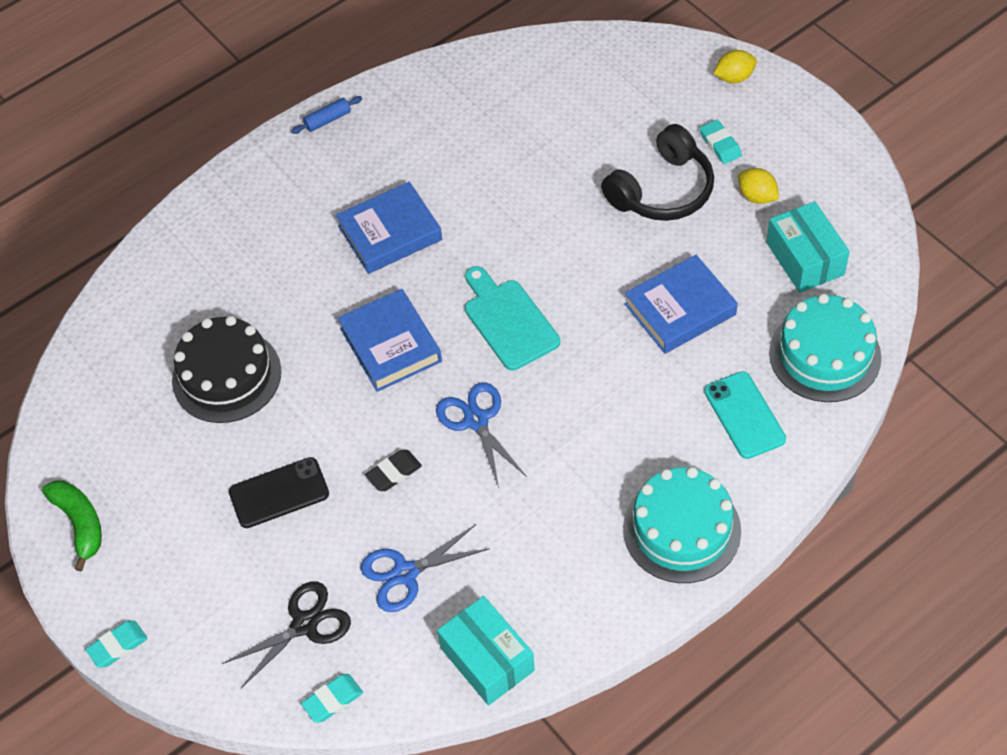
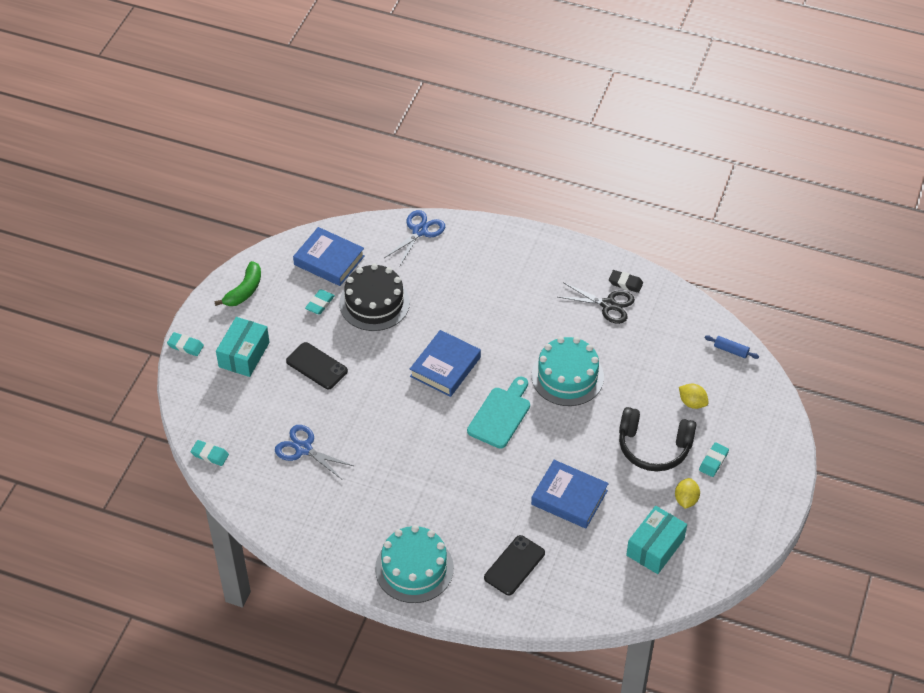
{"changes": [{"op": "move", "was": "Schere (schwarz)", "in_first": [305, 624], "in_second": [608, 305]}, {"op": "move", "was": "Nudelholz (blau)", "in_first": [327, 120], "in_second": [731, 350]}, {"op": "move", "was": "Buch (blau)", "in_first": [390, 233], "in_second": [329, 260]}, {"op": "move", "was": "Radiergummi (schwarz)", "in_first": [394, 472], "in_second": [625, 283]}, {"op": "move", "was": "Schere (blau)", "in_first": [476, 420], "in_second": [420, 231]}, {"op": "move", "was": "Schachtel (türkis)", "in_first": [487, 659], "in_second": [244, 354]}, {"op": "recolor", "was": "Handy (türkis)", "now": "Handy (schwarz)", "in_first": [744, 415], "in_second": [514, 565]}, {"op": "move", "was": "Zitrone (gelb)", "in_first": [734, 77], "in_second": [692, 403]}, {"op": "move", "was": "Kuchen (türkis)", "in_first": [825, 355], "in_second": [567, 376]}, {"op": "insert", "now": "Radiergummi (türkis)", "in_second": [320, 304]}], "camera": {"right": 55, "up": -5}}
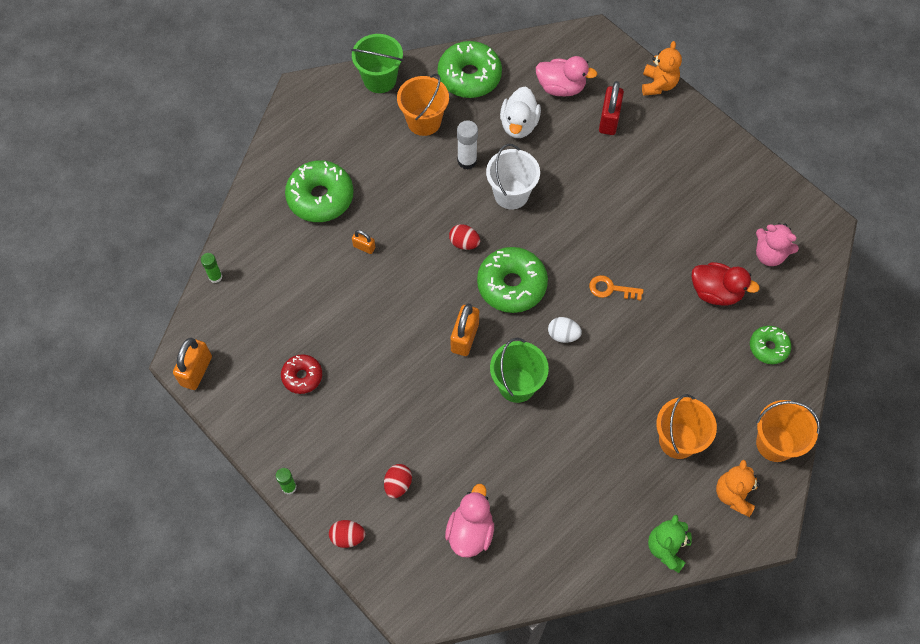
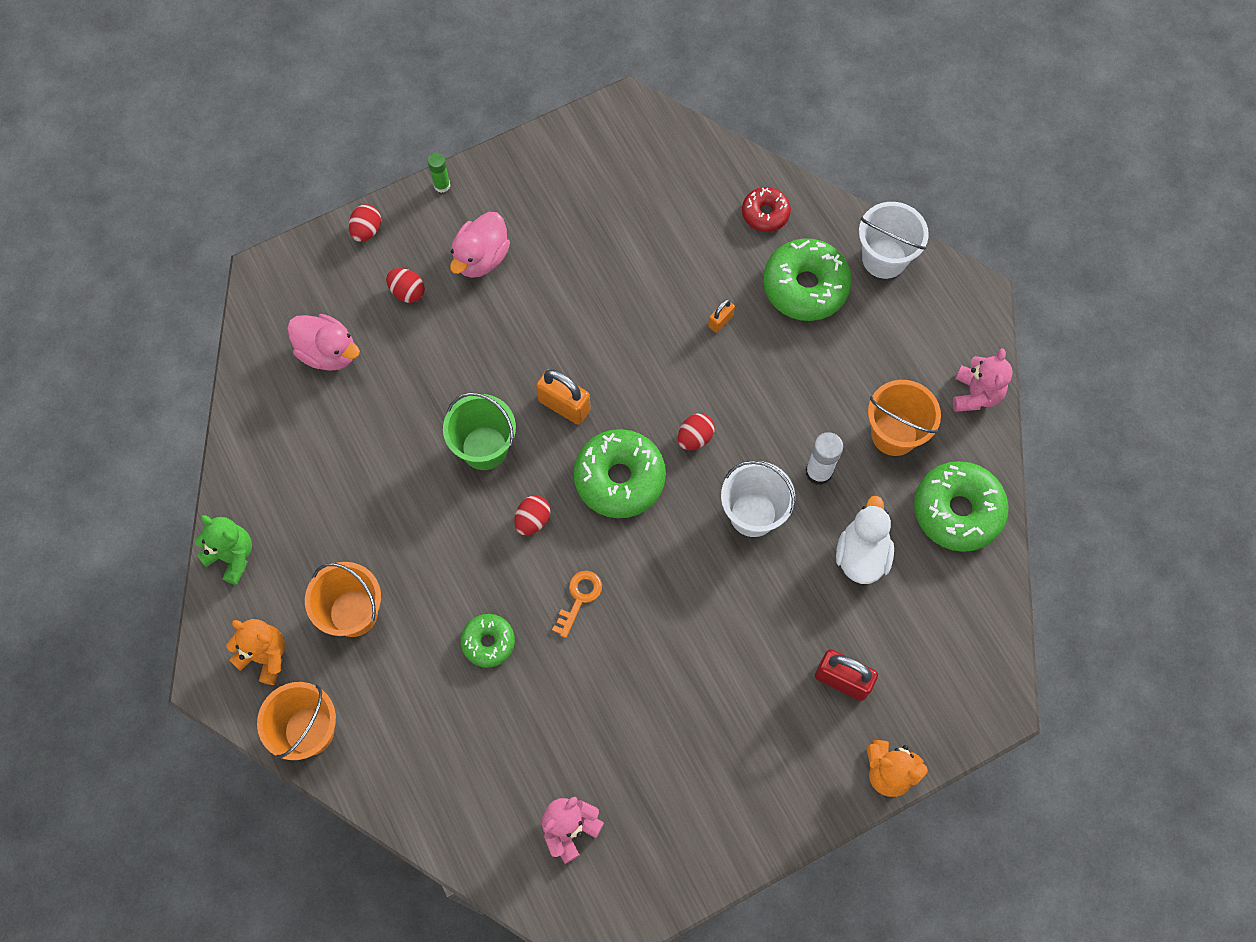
{"changes": [{"op": "delete", "was": "Vorhängeschloss (orange)", "in_first": [196, 371]}, {"op": "delete", "was": "Klebestift (grün)", "in_first": [215, 277]}, {"op": "move", "was": "Donut (rot)", "in_first": [302, 376], "in_second": [765, 213]}, {"op": "replace", "was": "Eimer (grün)", "now": "Teddybär (rosa)", "in_first": [380, 79], "in_second": [975, 394]}, {"op": "rotate", "was": "Ente (weiß)", "in_first": [519, 124], "in_second": [862, 555], "clockwise": 75}, {"op": "move", "was": "Ente (rosa)", "in_first": [561, 87], "in_second": [481, 258]}, {"op": "recolor", "was": "Ei (weiß)", "now": "Ei (rot)", "in_first": [563, 335], "in_second": [533, 520]}, {"op": "delete", "was": "Ente (rot)", "in_first": [716, 292]}, {"op": "move", "was": "Donut (grün)", "in_first": [768, 347], "in_second": [488, 642]}, {"op": "insert", "now": "Eimer (weiß)", "in_second": [884, 258]}], "camera": {"right": 105, "up": 5}}
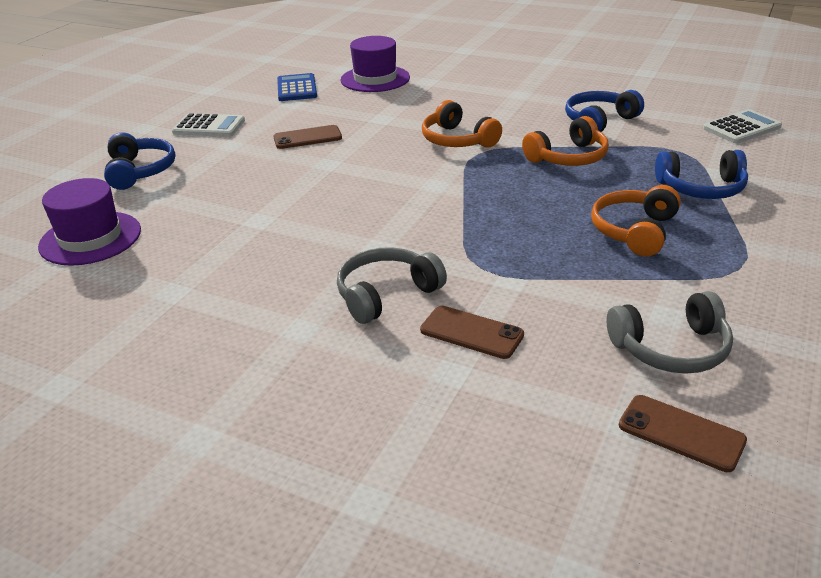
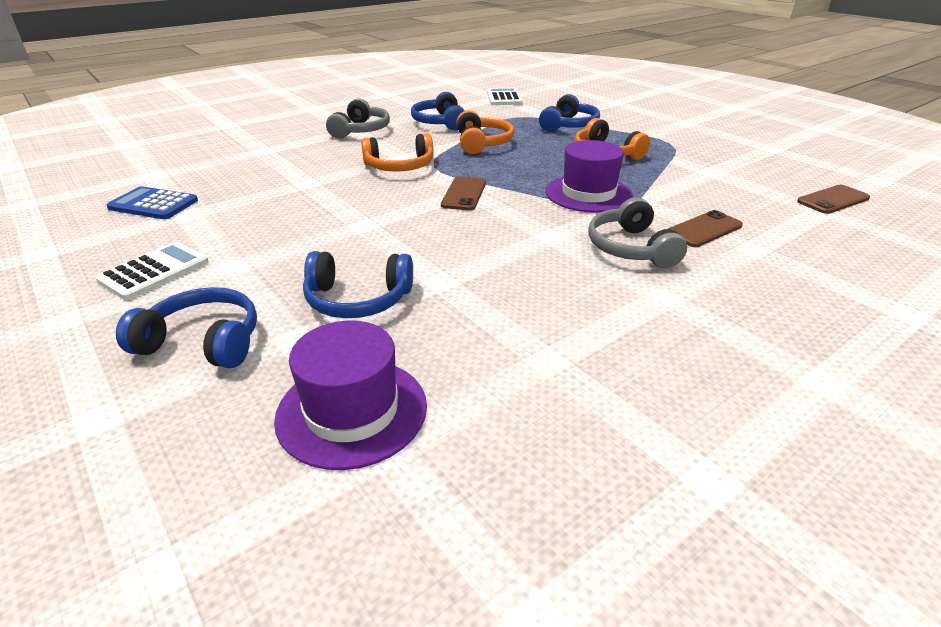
{"changes": [{"op": "move", "was": "Handy (braun)", "in_first": [307, 138], "in_second": [464, 194]}, {"op": "move", "was": "Hut (lila)", "in_first": [375, 79], "in_second": [588, 194]}, {"op": "move", "was": "Kopfhörer (grau)", "in_first": [671, 348], "in_second": [361, 130]}, {"op": "insert", "now": "Kopfhörer (blau)", "in_second": [358, 299]}], "camera": {"right": -65, "up": 0}}
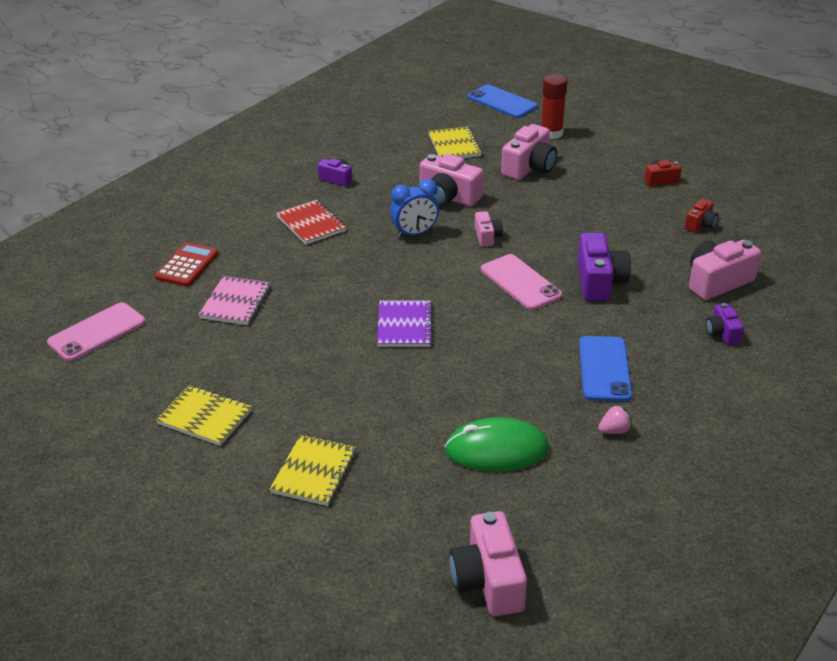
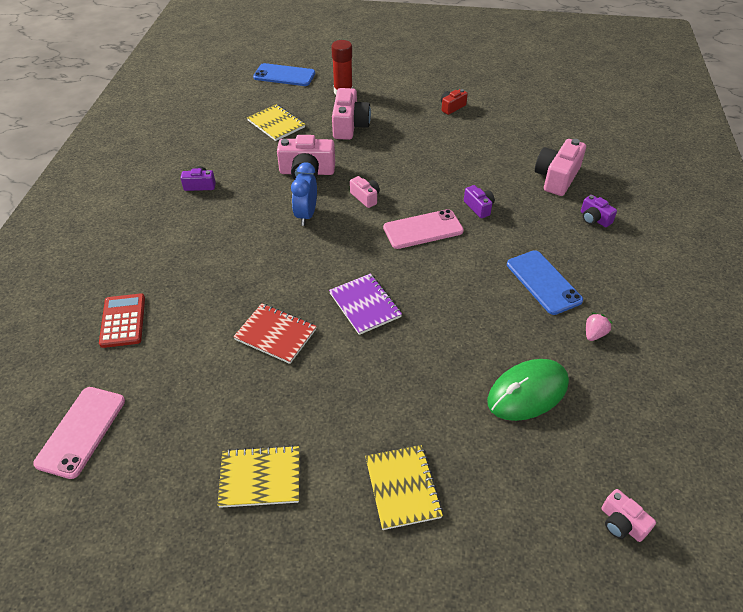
{"changes": [{"op": "delete", "was": "Notizbuch (rosa)", "in_first": [236, 302]}, {"op": "move", "was": "Notizbuch (rot)", "in_first": [311, 224], "in_second": [275, 334]}, {"op": "rotate", "was": "Wecker (blau)", "in_first": [415, 234], "in_second": [306, 215], "clockwise": 150}, {"op": "resize", "was": "Kamera (rosa)", "in_first": [488, 581], "in_second": [621, 523], "ratio": 0.55}, {"op": "rotate", "was": "Handy (rosa)", "in_first": [520, 282], "in_second": [423, 229], "clockwise": -45}, {"op": "resize", "was": "Kamera (lila)", "in_first": [599, 282], "in_second": [479, 207], "ratio": 0.55}, {"op": "delete", "was": "Kamera (rot)", "in_first": [700, 225]}], "camera": {"right": -30, "up": 10}}
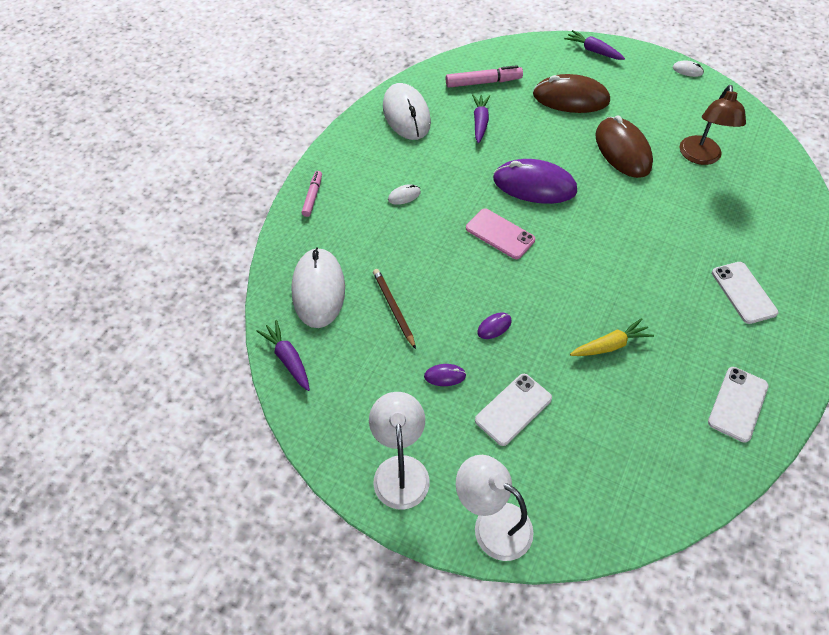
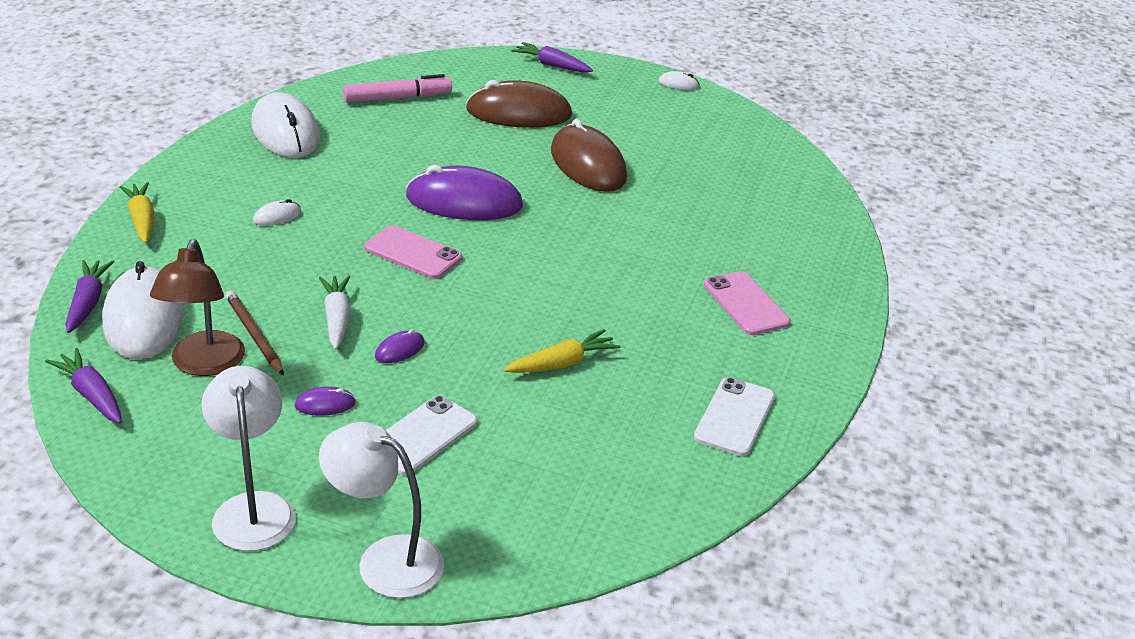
{"changes": [{"op": "replace", "was": "Filzstift (rosa)", "now": "Karotte (gelb)", "in_first": [313, 196], "in_second": [142, 220]}, {"op": "move", "was": "Karotte (lila)", "in_first": [480, 122], "in_second": [88, 302]}, {"op": "move", "was": "Lampe (braun)", "in_first": [700, 157], "in_second": [204, 364]}, {"op": "recolor", "was": "Handy (weiß)", "now": "Handy (rosa)", "in_first": [743, 292], "in_second": [746, 304]}, {"op": "insert", "now": "Karotte (weiß)", "in_second": [337, 318]}], "camera": {"right": -10, "up": -20}}
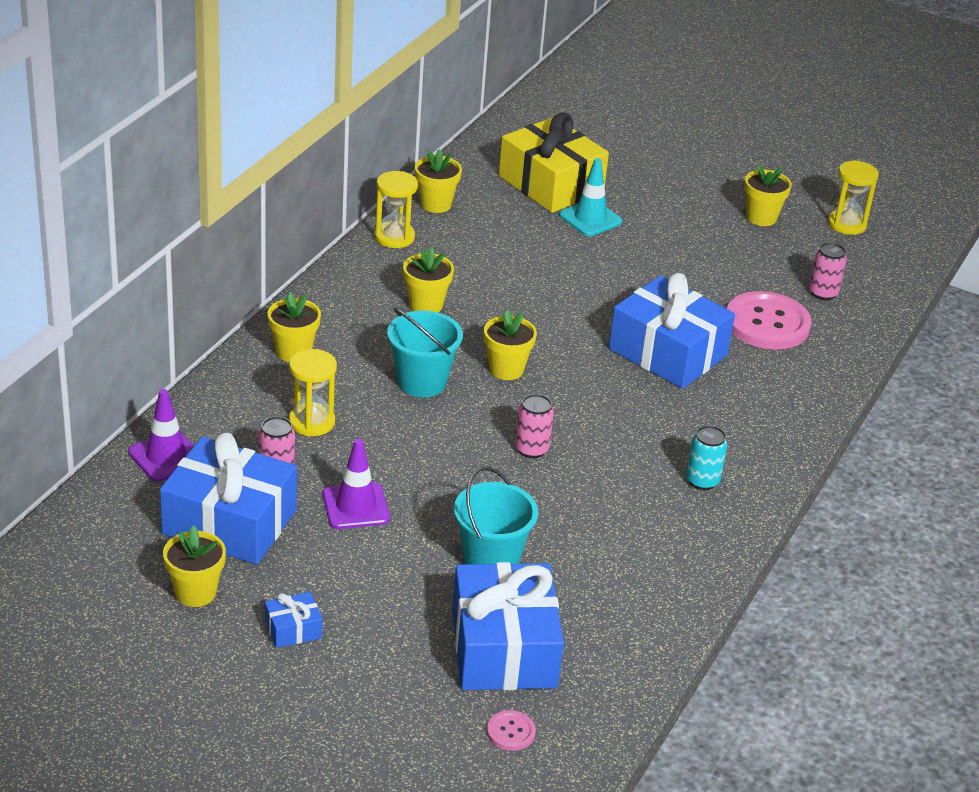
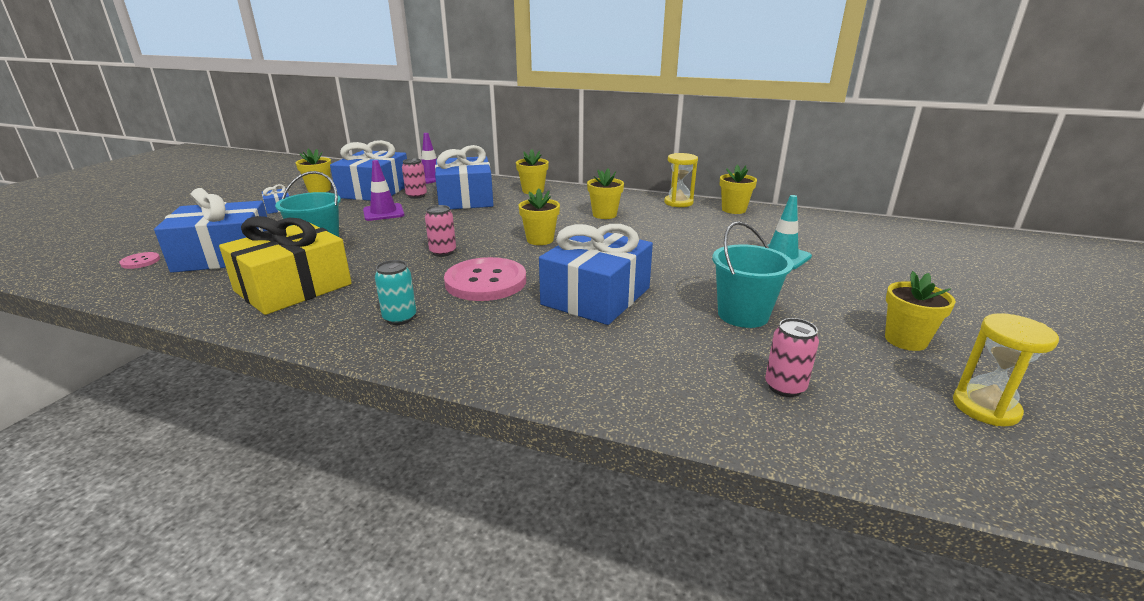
{"changes": [{"op": "replace", "was": "Sanduhr (gelb)", "now": "Geschenk (blau)", "in_first": [312, 422], "in_second": [465, 199]}, {"op": "move", "was": "Eimer (türkis)", "in_first": [422, 382], "in_second": [743, 315]}, {"op": "move", "was": "Geschenk (gelb)", "in_first": [551, 184], "in_second": [293, 287]}, {"op": "move", "was": "Knopf (rosa)", "in_first": [767, 323], "in_second": [486, 282]}], "camera": {"right": 85, "up": -10}}
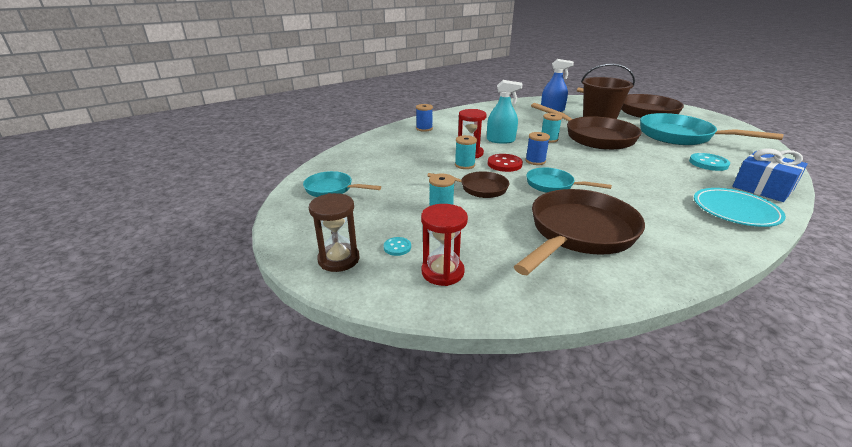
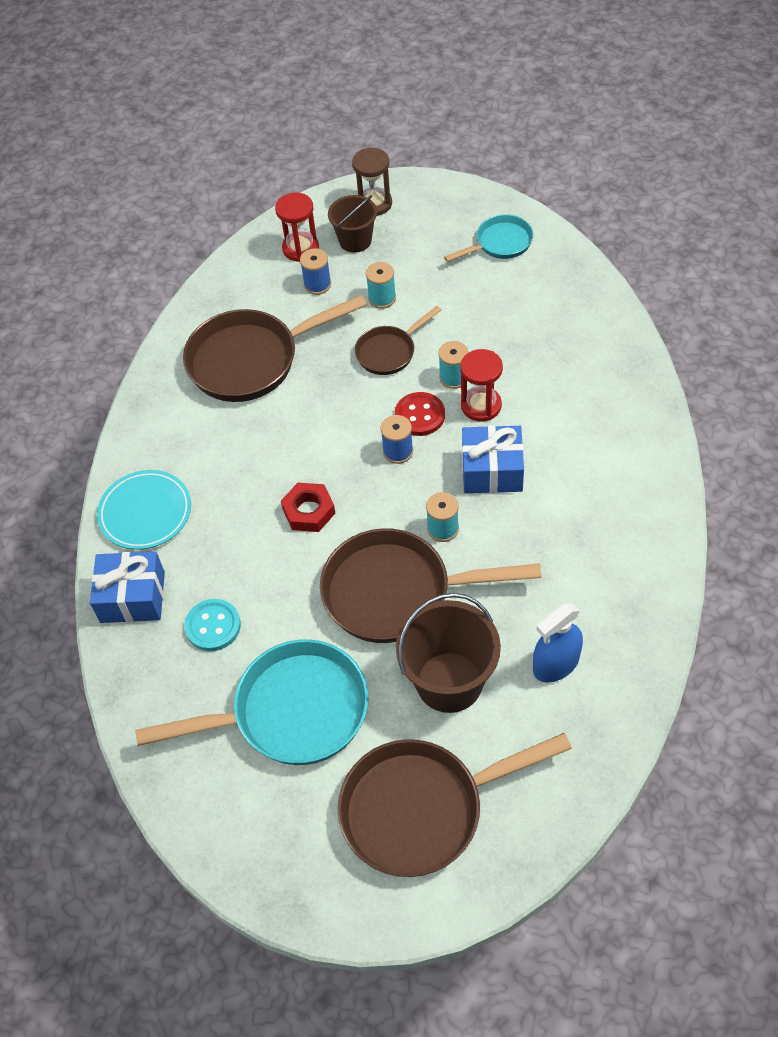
{"changes": [{"op": "replace", "was": "Knopf (türkis)", "now": "Eimer (braun)", "in_first": [397, 247], "in_second": [355, 240]}, {"op": "move", "was": "Garnrolle (blau)", "in_first": [424, 128], "in_second": [317, 285]}, {"op": "replace", "was": "Sprühflasche (türkis)", "now": "Geschenk (blau)", "in_first": [500, 140], "in_second": [492, 470]}, {"op": "rotate", "was": "Pfanne (braun)", "in_first": [578, 233], "in_second": [252, 360], "clockwise": 75}, {"op": "delete", "was": "Pfanne (türkis)", "in_first": [553, 185]}, {"op": "insert", "now": "Sechskantmutter (rot)", "in_second": [309, 511]}], "camera": {"right": 135, "up": 25}}
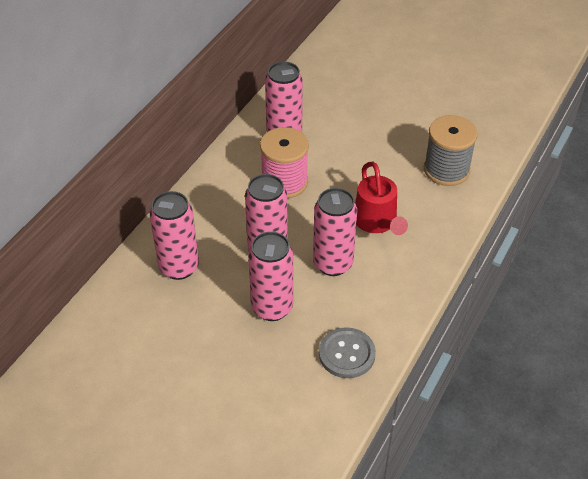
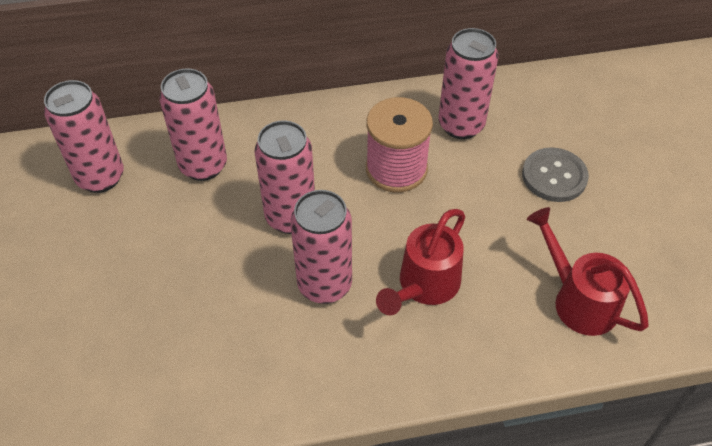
{"changes": [{"op": "move", "was": "Dose (rosa)", "in_first": [272, 308], "in_second": [100, 177]}, {"op": "move", "was": "Knopf (grau)", "in_first": [347, 354], "in_second": [554, 176]}, {"op": "replace", "was": "Garnrolle (grau)", "now": "Gießkanne (rot)", "in_first": [446, 170], "in_second": [578, 299]}], "camera": {"right": 50, "up": 5}}
